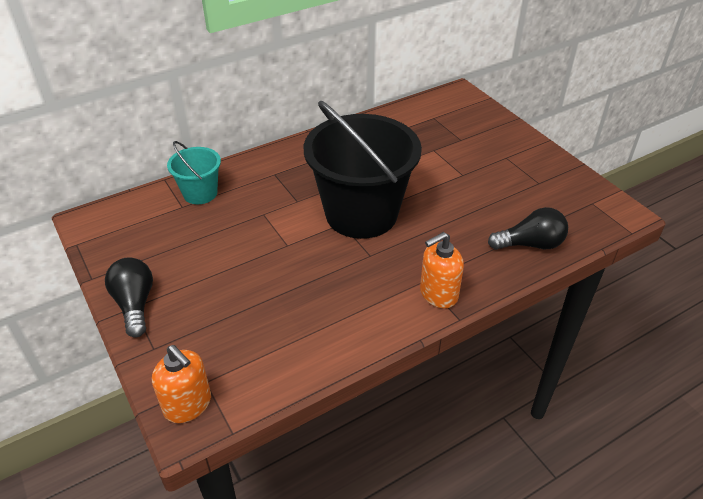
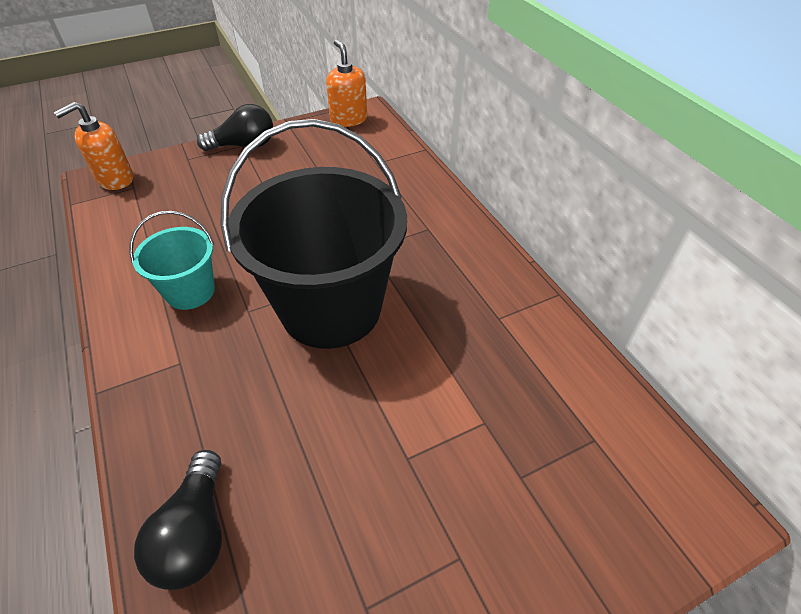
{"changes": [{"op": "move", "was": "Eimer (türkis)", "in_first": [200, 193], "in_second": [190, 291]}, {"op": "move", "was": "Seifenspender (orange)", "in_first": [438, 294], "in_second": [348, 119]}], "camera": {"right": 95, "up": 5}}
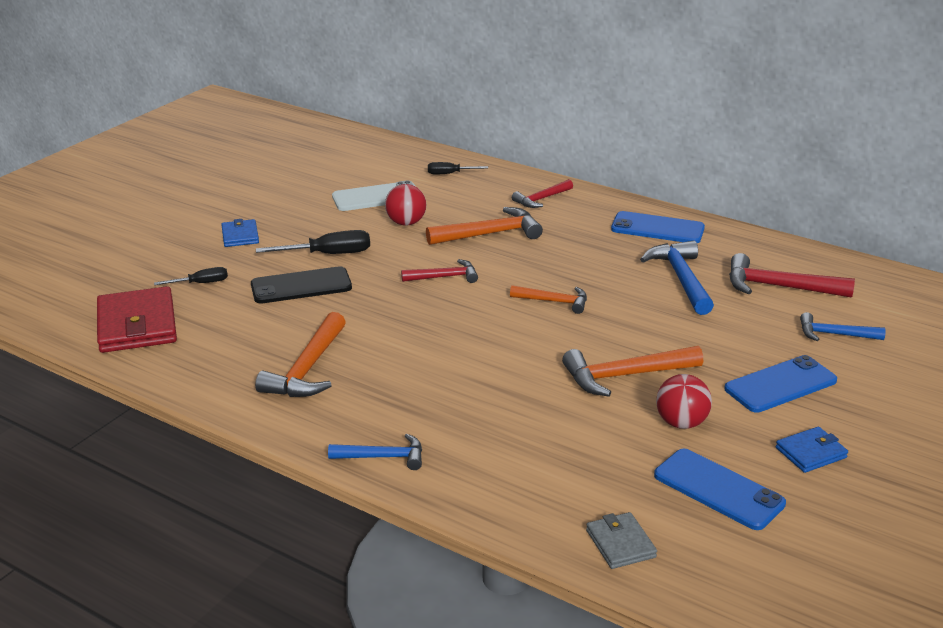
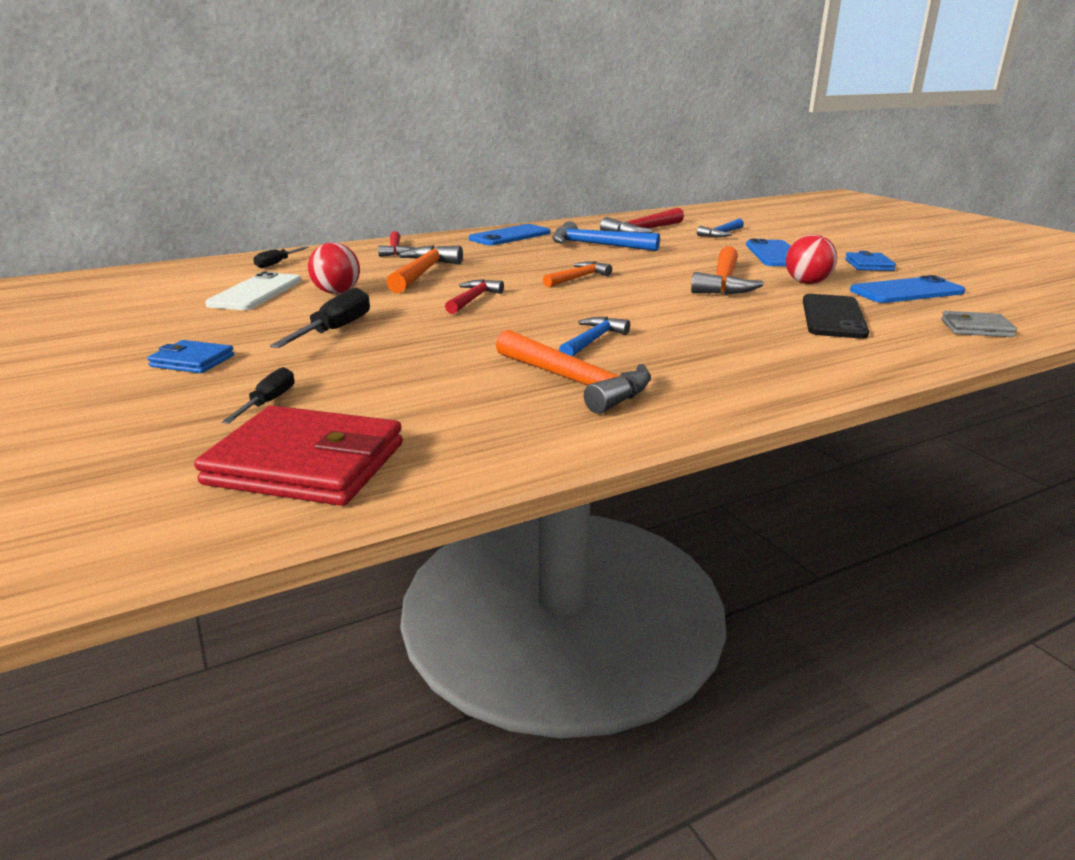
{"changes": [{"op": "move", "was": "Handy (schwarz)", "in_first": [301, 286], "in_second": [833, 317]}, {"op": "move", "was": "Hammer (blau)", "in_first": [383, 457], "in_second": [593, 340]}], "camera": {"right": -60, "up": -5}}
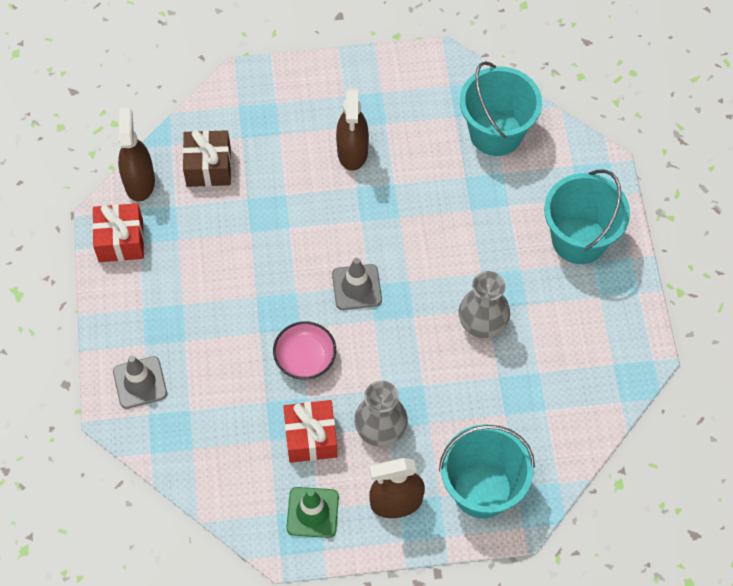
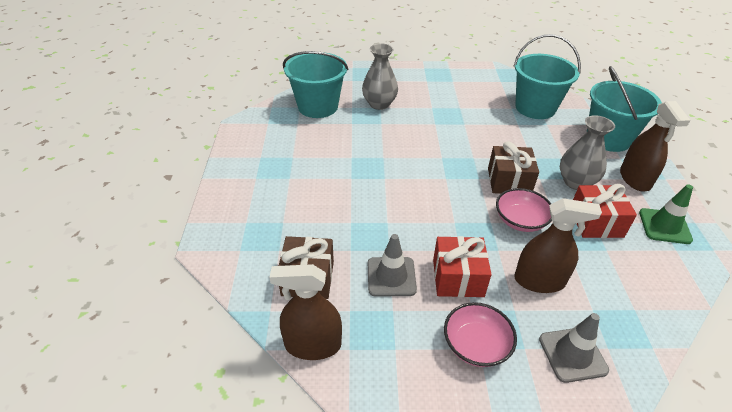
{"changes": [{"op": "move", "was": "Geschenk (rot)", "in_first": [121, 241], "in_second": [458, 278]}, {"op": "move", "was": "Leitkegel (grau)", "in_first": [356, 287], "in_second": [391, 276]}, {"op": "move", "was": "Sprühflasche (braun)", "in_first": [352, 151], "in_second": [539, 281]}, {"op": "move", "was": "Vase (grau)", "in_first": [482, 323], "in_second": [379, 104]}, {"op": "move", "was": "Eimer (türkis)", "in_first": [579, 239], "in_second": [535, 108]}, {"op": "insert", "now": "Schüssel (rosa)", "in_second": [476, 345]}, {"op": "insert", "now": "Geschenk (braun)", "in_second": [509, 181]}], "camera": {"right": -85, "up": -20}}
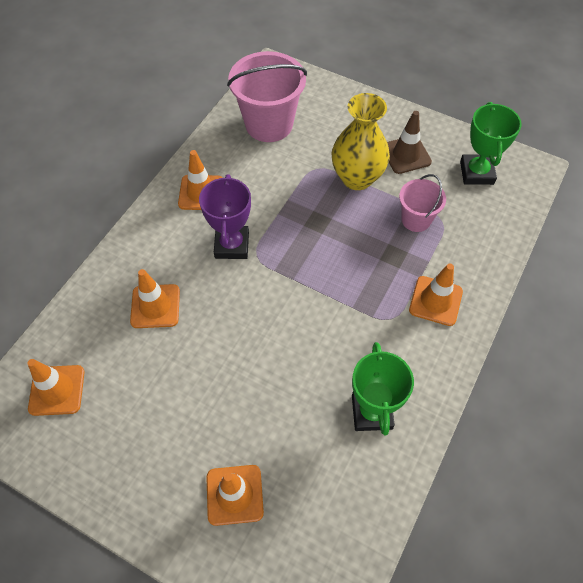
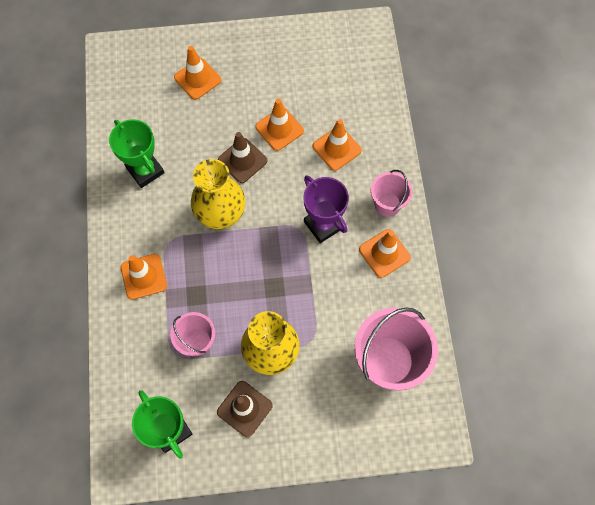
{"changes": [{"op": "move", "was": "Leitkegel (orange)", "in_first": [57, 390], "in_second": [279, 129]}, {"op": "insert", "now": "Vase (gelb)", "in_second": [221, 214]}, {"op": "insert", "now": "Leitkegel (braun)", "in_second": [242, 160]}, {"op": "insert", "now": "Eimer (rosa)", "in_second": [387, 204]}], "camera": {"right": 145, "up": 10}}
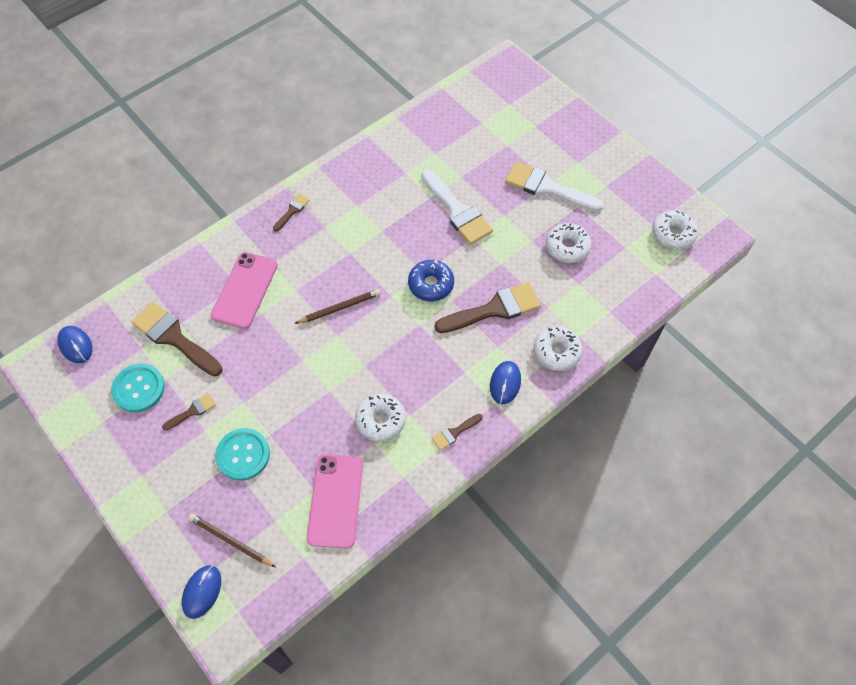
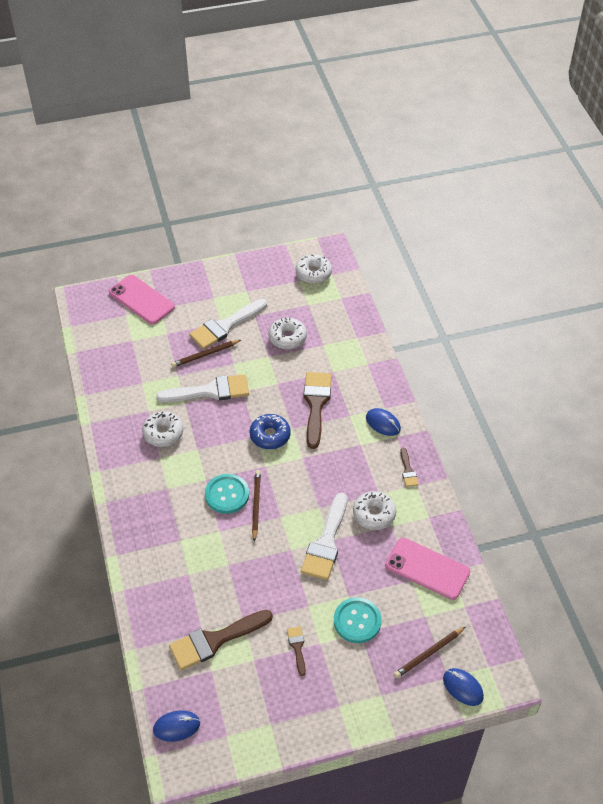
{"changes": [{"op": "move", "was": "Knopf (türkis)", "in_first": [139, 388], "in_second": [227, 494]}, {"op": "move", "was": "Handy (rosa)", "in_first": [245, 290], "in_second": [141, 300]}, {"op": "delete", "was": "Pinsel (braun)", "in_first": [292, 211]}, {"op": "move", "was": "Donut (weiß)", "in_first": [556, 352], "in_second": [163, 433]}, {"op": "insert", "now": "Bleistift (braun)", "in_second": [205, 354]}, {"op": "insert", "now": "Pinsel (weiß)", "in_second": [326, 542]}], "camera": {"right": -65, "up": -10}}
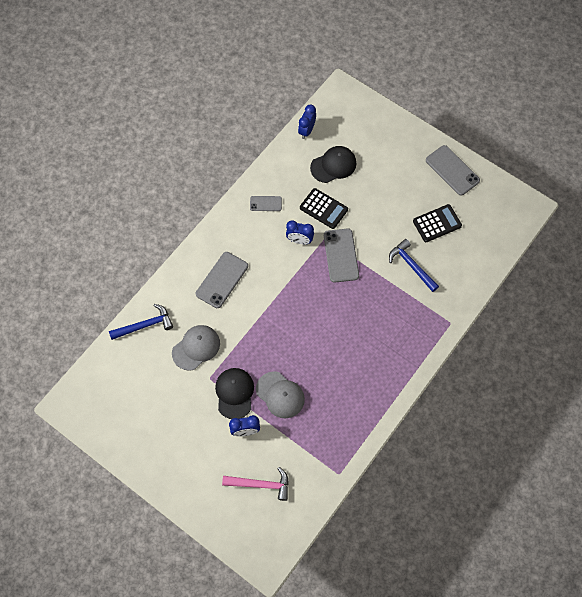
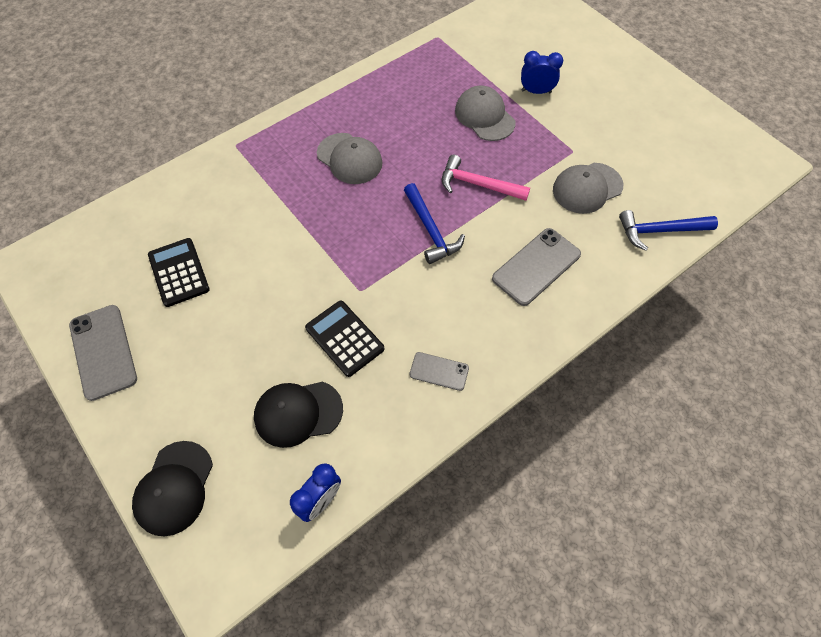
{"changes": [{"op": "move", "was": "Kappe (schwarz)", "in_first": [234, 393], "in_second": [174, 488]}, {"op": "move", "was": "Hammer (rosa)", "in_first": [260, 484], "in_second": [478, 185]}, {"op": "delete", "was": "Wecker (blau)", "in_first": [299, 240]}, {"op": "delete", "was": "Handy (grau)", "in_first": [341, 255]}, {"op": "move", "was": "Hammer (blau)", "in_first": [411, 266], "in_second": [431, 230]}, {"op": "rotate", "was": "Taschenrechner (schwarz)", "in_first": [437, 223], "in_second": [179, 272], "clockwise": 75}, {"op": "insert", "now": "Kappe (grau)", "in_second": [349, 159]}], "camera": {"right": -165, "up": -5}}
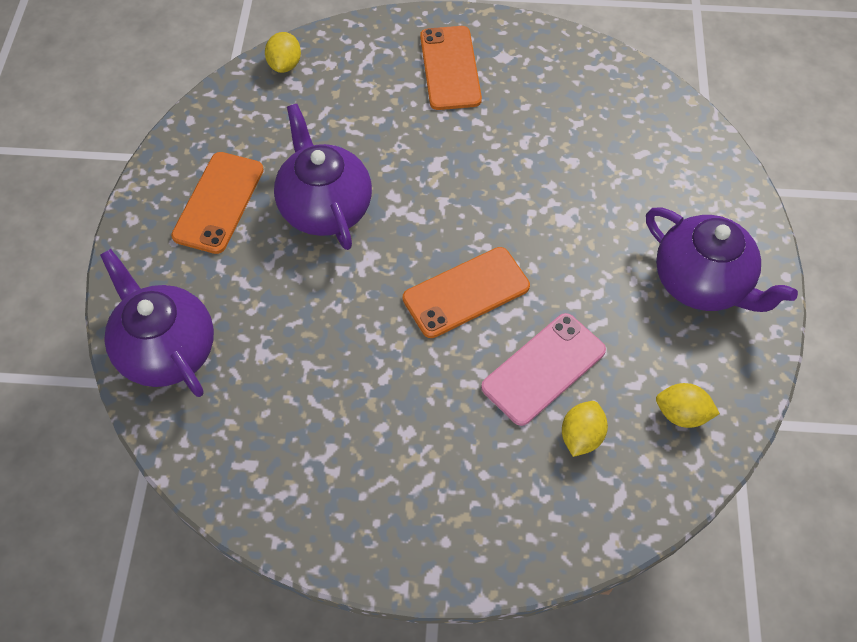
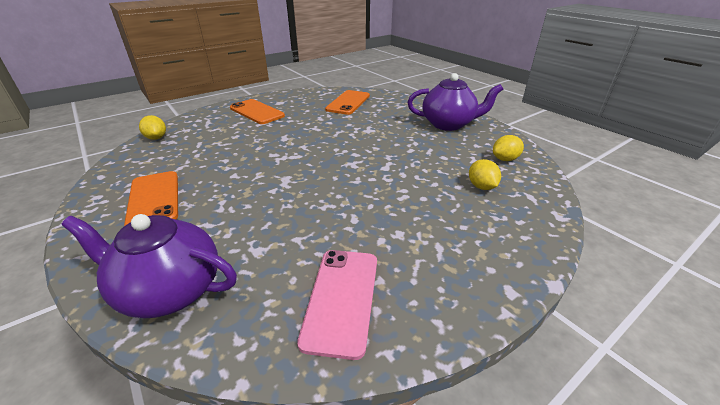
{"changes": [{"op": "delete", "was": "Teekanne (lila)", "in_first": [325, 207]}, {"op": "move", "was": "Handy (orange)", "in_first": [466, 292], "in_second": [348, 102]}, {"op": "move", "was": "Handy (rosa)", "in_first": [543, 369], "in_second": [341, 298]}], "camera": {"right": -40, "up": -25}}
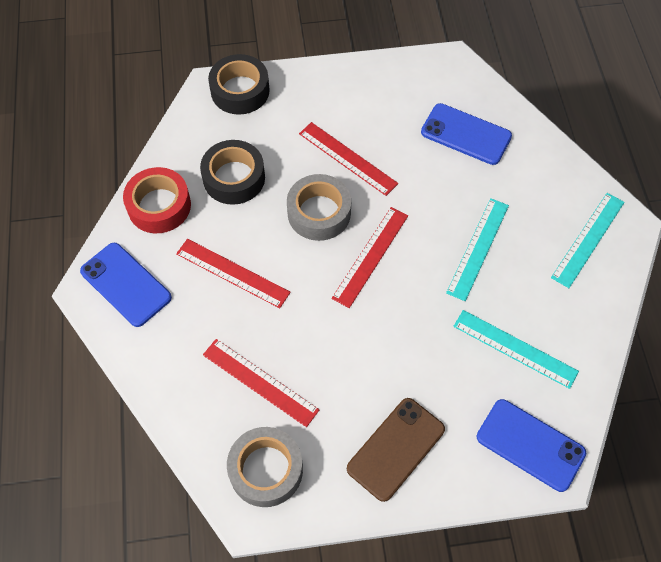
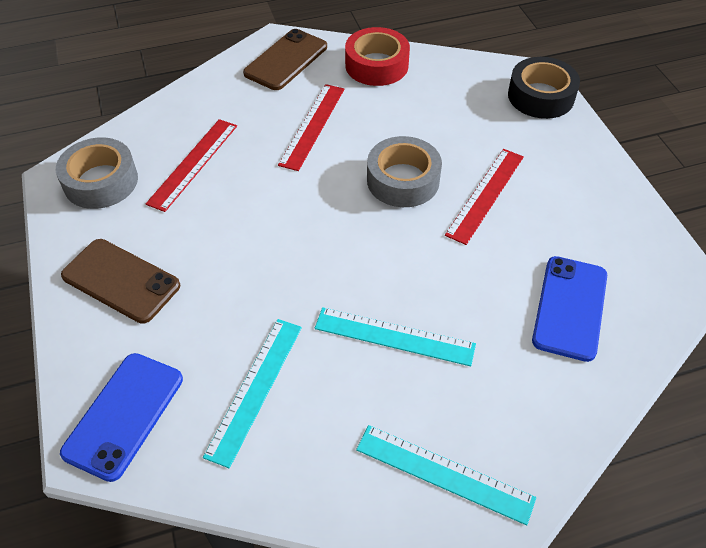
{"changes": [{"op": "recolor", "was": "Handy (blau)", "now": "Handy (braun)", "in_first": [126, 284], "in_second": [286, 60]}, {"op": "delete", "was": "Klebeband (schwarz)", "in_first": [234, 178]}, {"op": "delete", "was": "Lineal (rot)", "in_first": [370, 256]}], "camera": {"right": 80, "up": -10}}
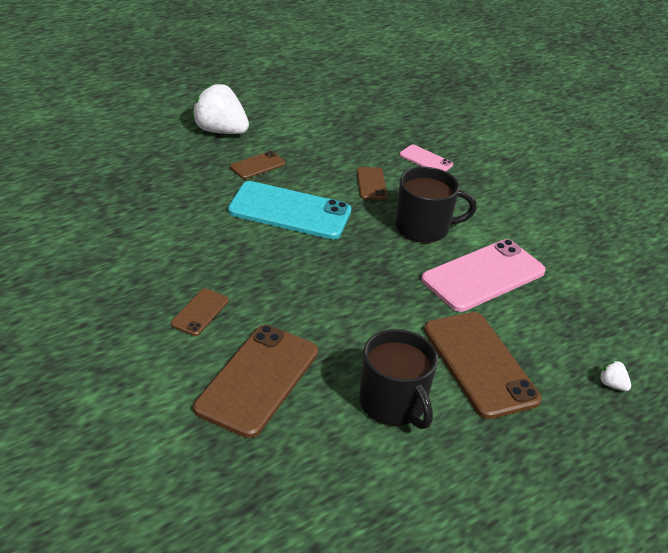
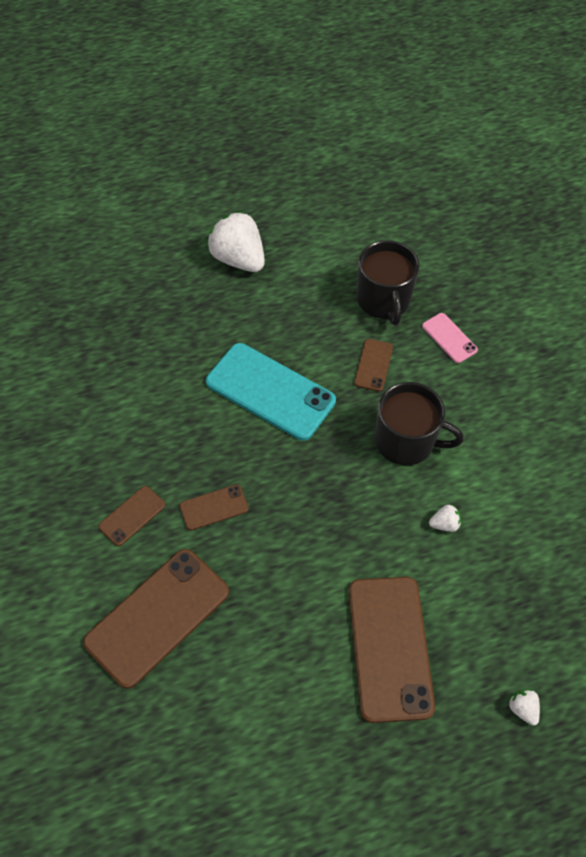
{"changes": [{"op": "move", "was": "Handy (braun)", "in_first": [257, 165], "in_second": [214, 507]}, {"op": "move", "was": "Tasse (schwarz)", "in_first": [393, 404], "in_second": [383, 300]}, {"op": "replace", "was": "Handy (rosa)", "now": "Erdbeere (weiß)", "in_first": [483, 275], "in_second": [444, 524]}], "camera": {"right": 20, "up": 20}}
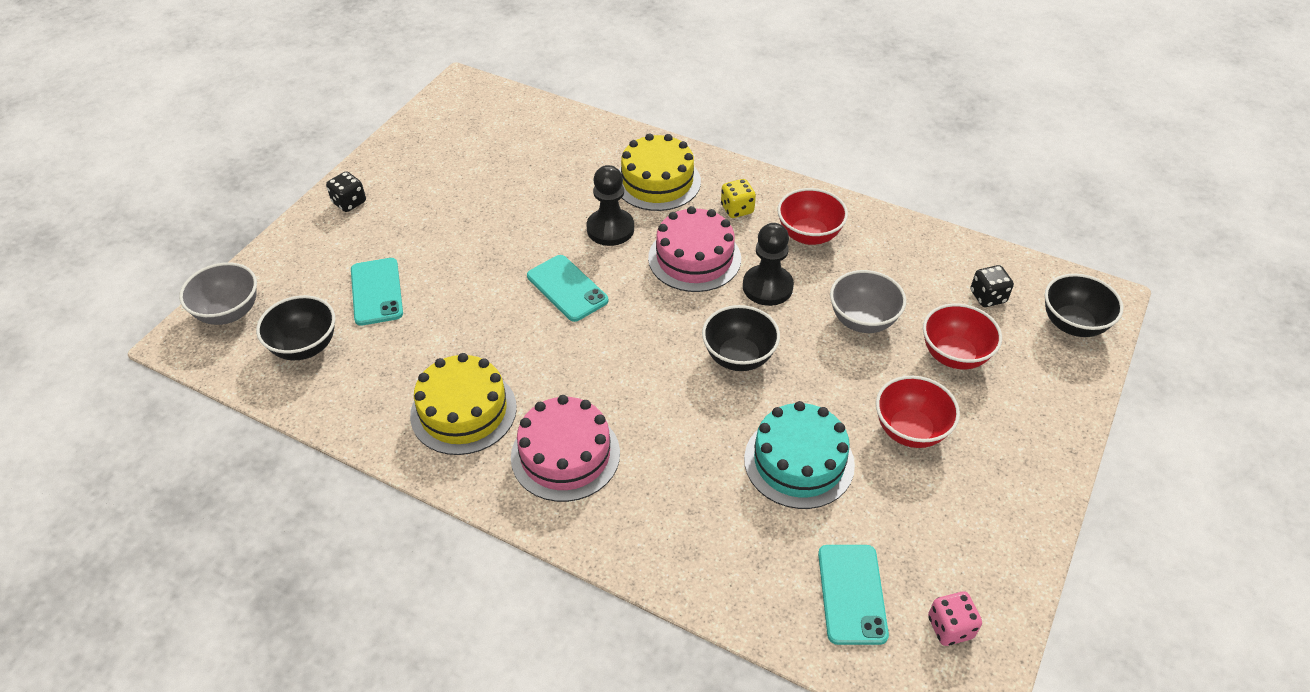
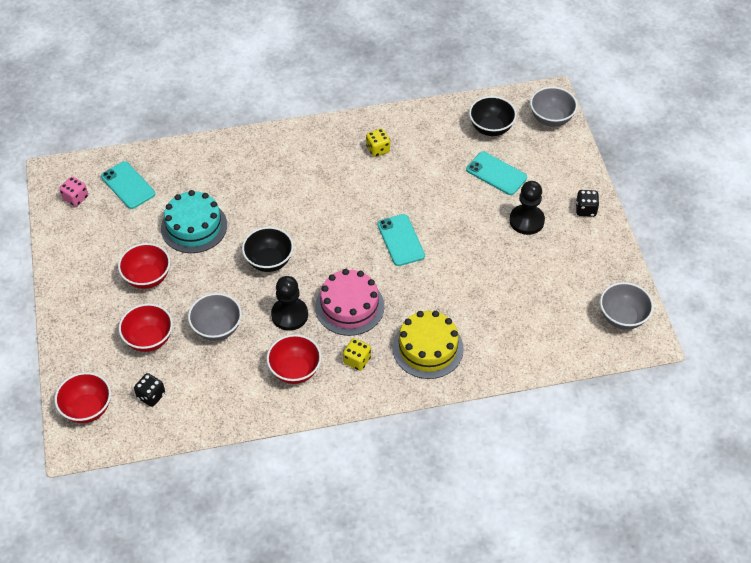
{"changes": [{"op": "replace", "was": "Kuchen (gelb)", "now": "Spielwürfel (gelb)", "in_first": [463, 411], "in_second": [378, 149]}, {"op": "delete", "was": "Kuchen (rosa)", "in_first": [565, 455]}, {"op": "rotate", "was": "Handy (türkis)", "in_first": [567, 288], "in_second": [400, 240], "clockwise": 60}, {"op": "move", "was": "Bauer (schwarz)", "in_first": [610, 229], "in_second": [526, 221]}, {"op": "recolor", "was": "Schüssel (schwarz)", "now": "Schüssel (rot)", "in_first": [1073, 324], "in_second": [87, 409]}, {"op": "insert", "now": "Schüssel (grau)", "in_second": [622, 317]}], "camera": {"right": 140, "up": 5}}
